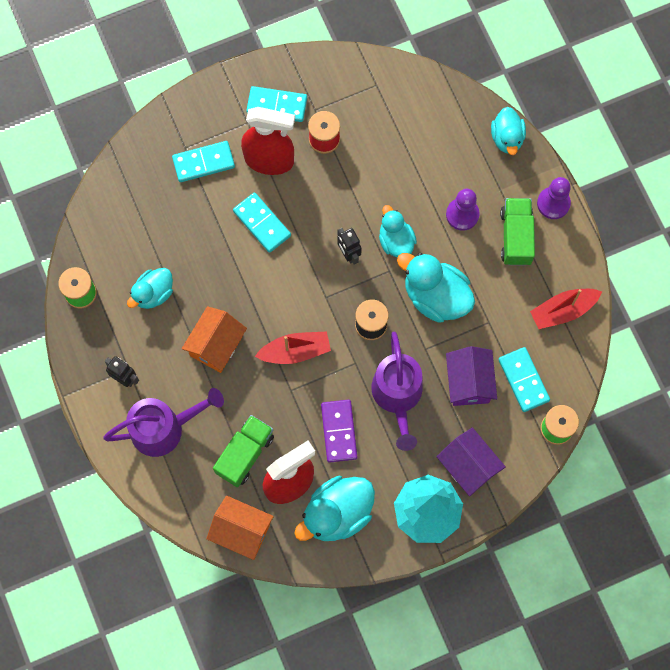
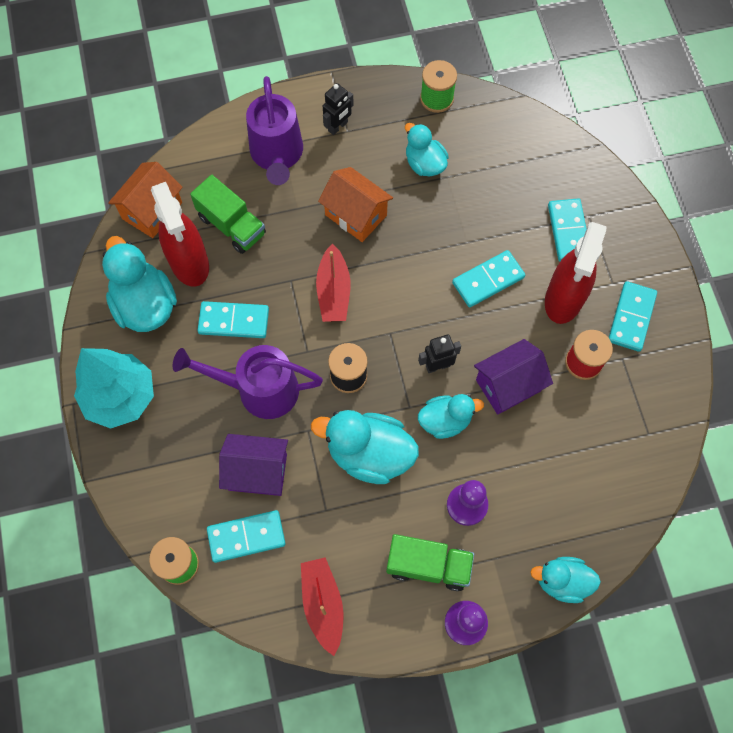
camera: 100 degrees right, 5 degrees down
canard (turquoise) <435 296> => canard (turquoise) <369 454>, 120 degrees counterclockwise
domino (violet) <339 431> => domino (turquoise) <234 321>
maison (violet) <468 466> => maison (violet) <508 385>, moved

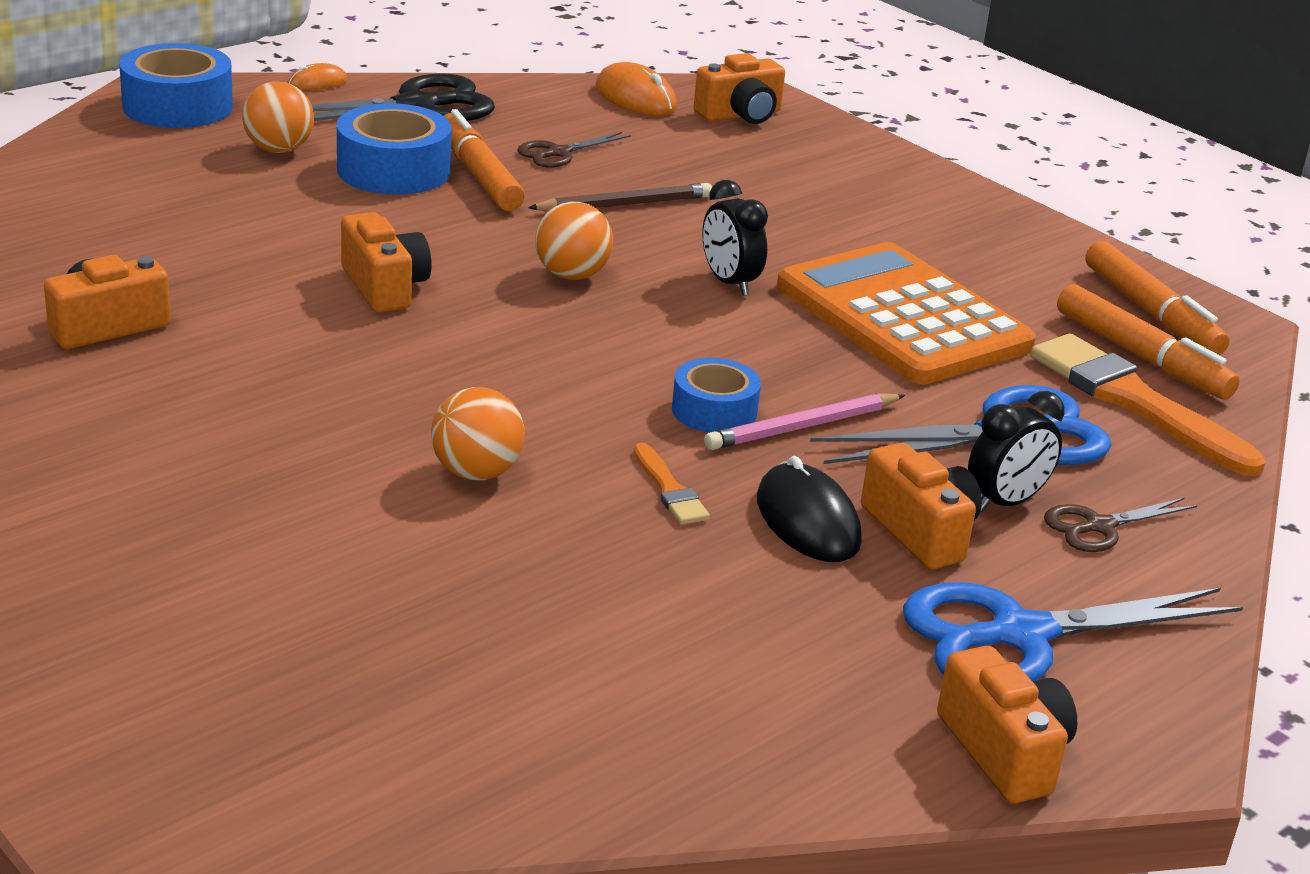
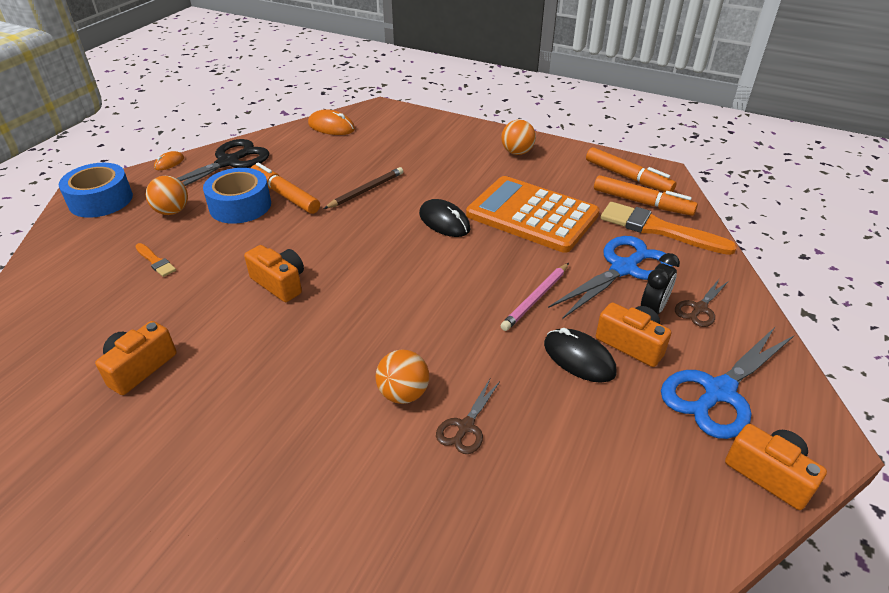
camera: 20 degrees left, 10 degrees up
appareil photo (orange) <740 115> => nothing
ciseaux (marron) <558 153> => ciseaux (marron) <465 427>, moved
réveil (noir) <729 283> => souris (noir) <444 221>
balle (orange) <572 275> => balle (orange) <517 152>, moved
ruban adhésif (bleu) <714 411> => nothing
pinceau (orange) <669 489> => pinceau (orange) <156 261>, moved

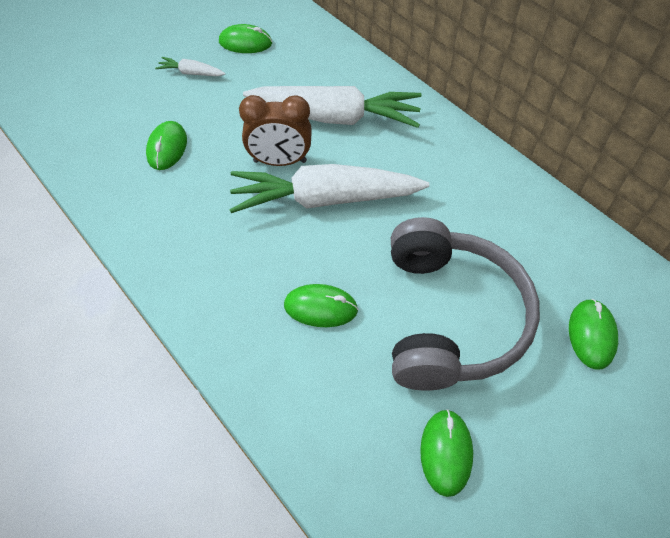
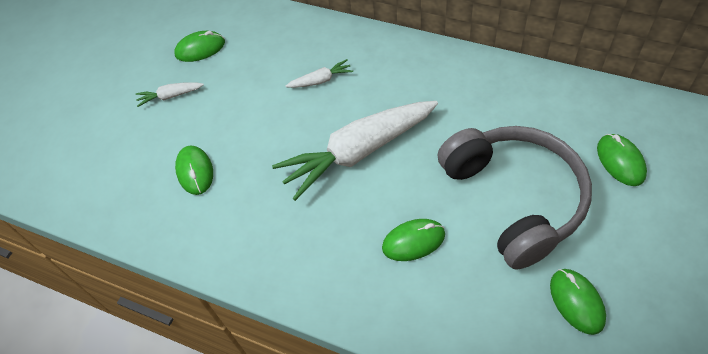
camera: 20 degrees left, 0 degrees up
carotte (blanc) <335 117> => carotte (blanc) <321 80>, x0.42
réveil (marron) <280 161> => nothing

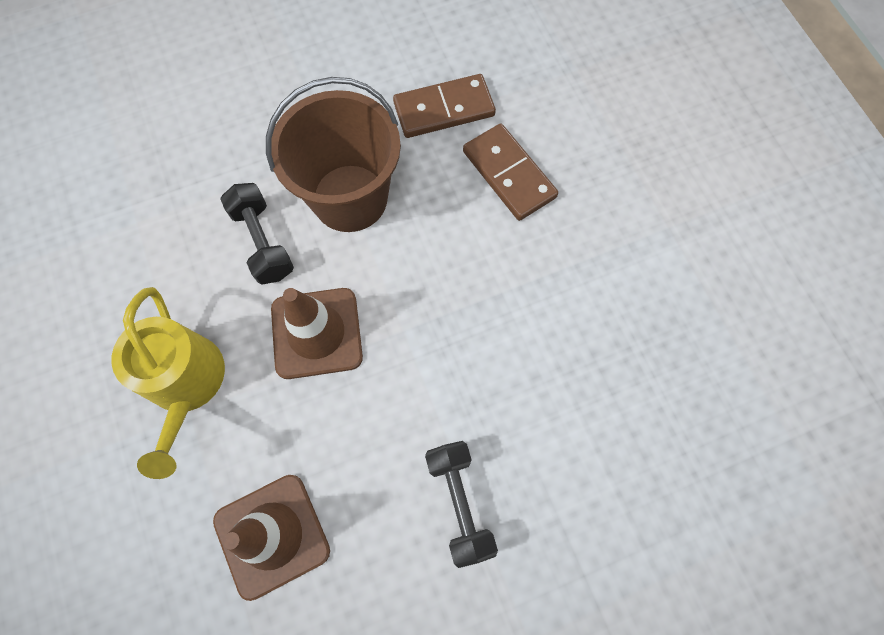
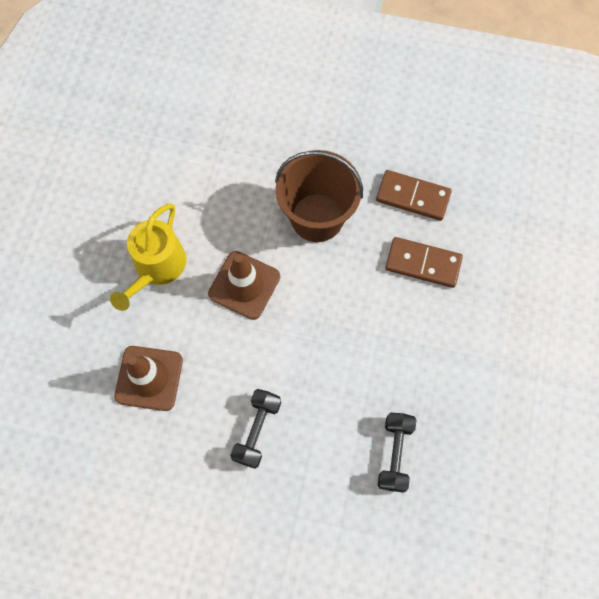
camera: 35 degrees right, 0 degrees up
domino (marron) <509 174> => domino (marron) <423 263>, 75 degrees counterclockwise
haltère (noir) <263 242> => haltère (noir) <395 454>, moved

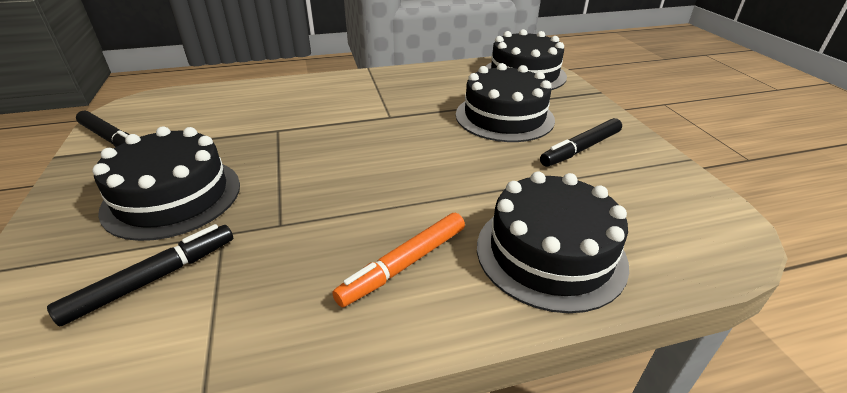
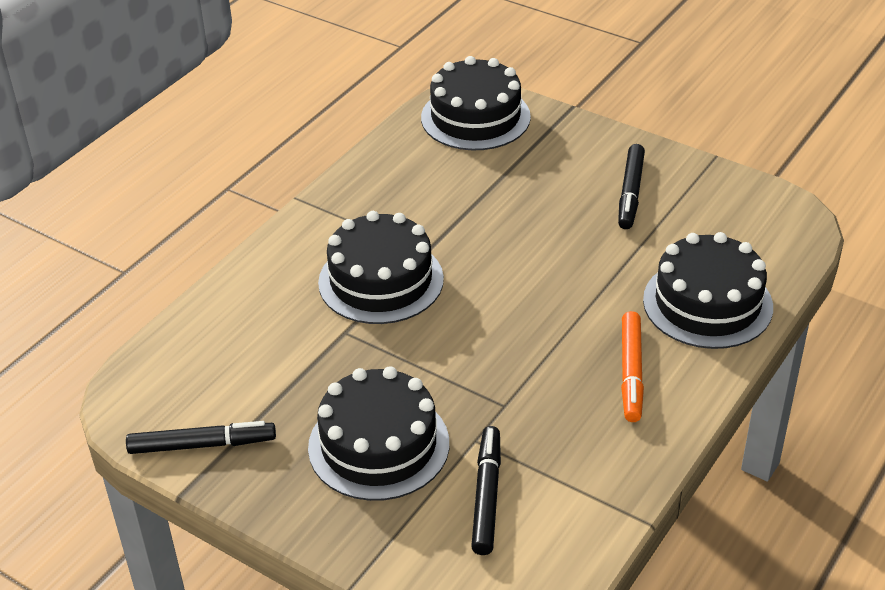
camera: 40 degrees left, 5 degrees up
gâteau (noir) <504 117> => gâteau (noir) <381 280>, moved

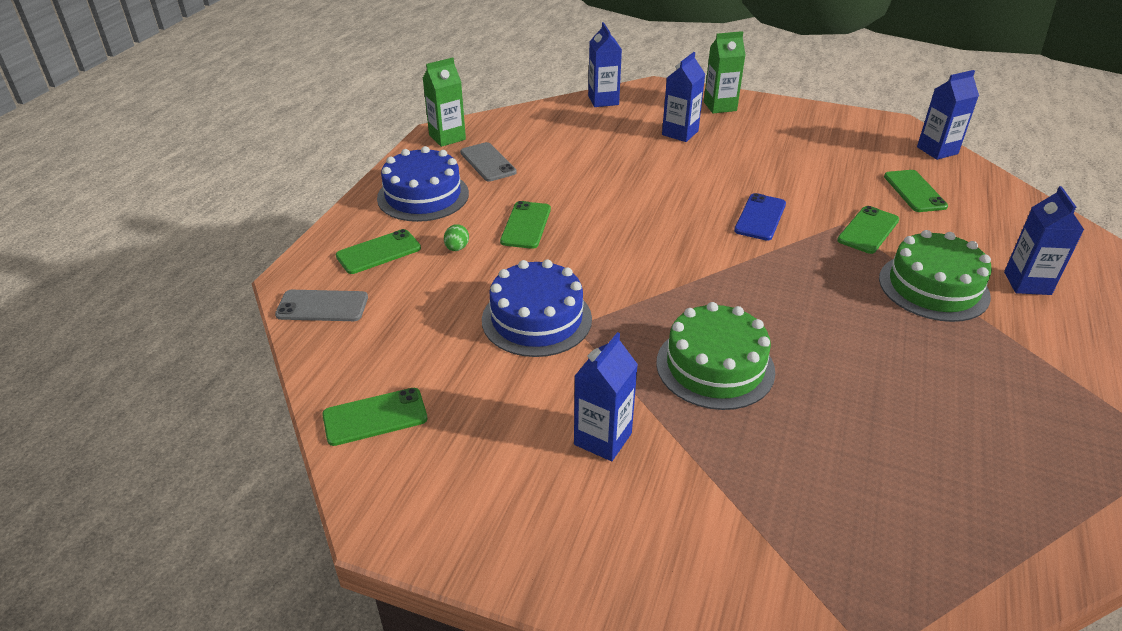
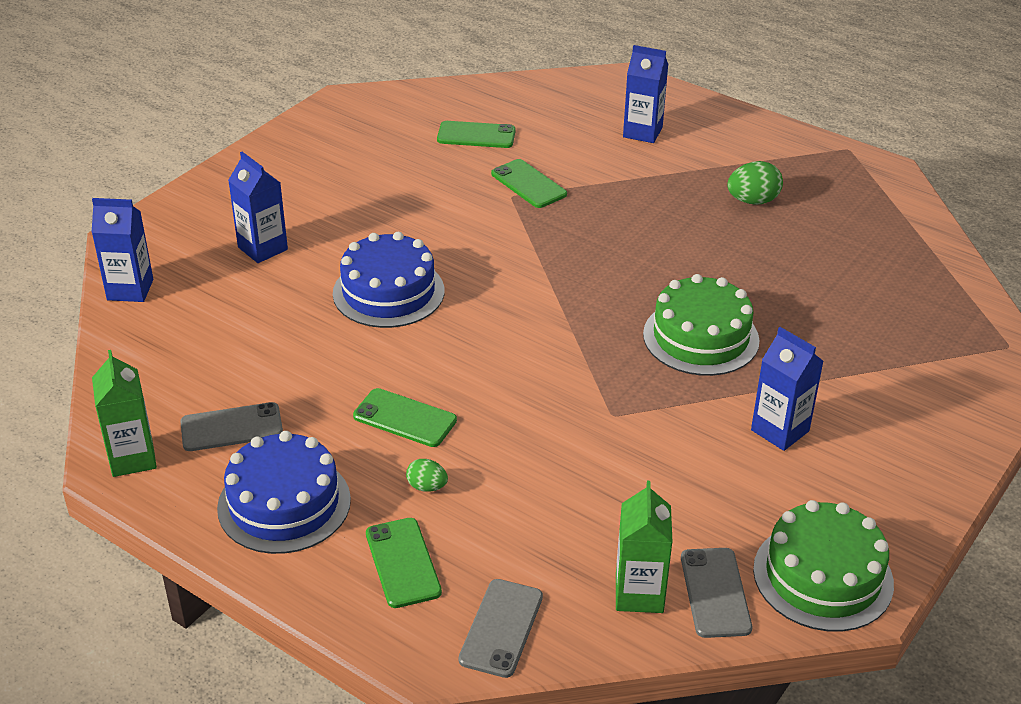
camera: 75 degrees left, 0 degrees up
brique de lait (vert) <720 106> => brique de lait (vert) <639 594>, moved
brique de lait (bleu) <937 150> => nothing
téléphone (bleu) <760 217> => nothing
gâteau (vert) <933 287> => gâteau (vert) <823 576>, moved
gâteau (bleu) <536 319> => gâteau (bleu) <388 292>, moved
téléphone (vert) <375 417> => téléphone (gris) <715 592>
nothing => œuf (vert) <752 201>

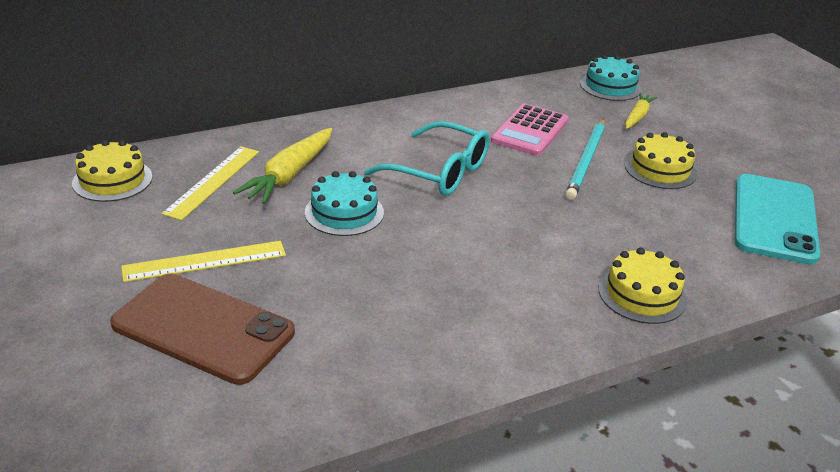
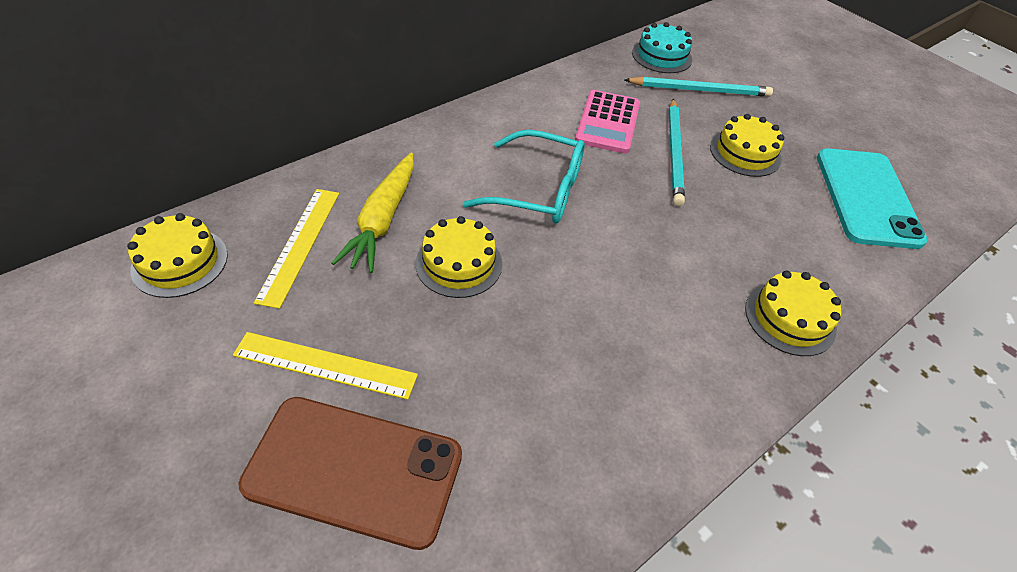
camera: 15 degrees left, 15 degrees up
carotte (jaune) <637 116> => crayon (turquoise) <700 90>
gâteau (turquoise) <344 212> => gâteau (jaune) <459 263>
règle (jaune) <204 261> => règle (jaune) <325 365>, 45 degrees clockwise

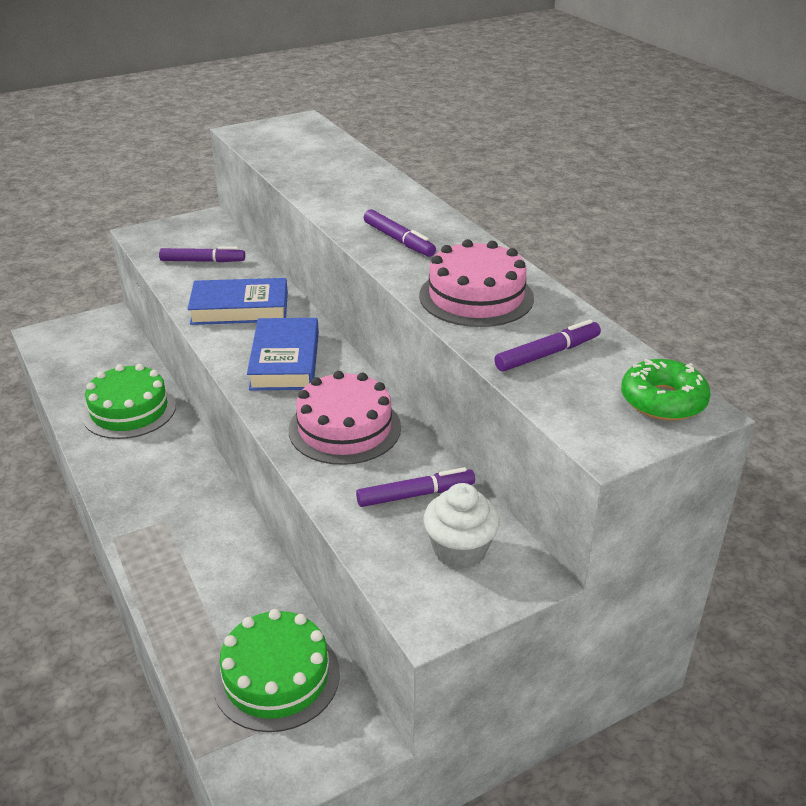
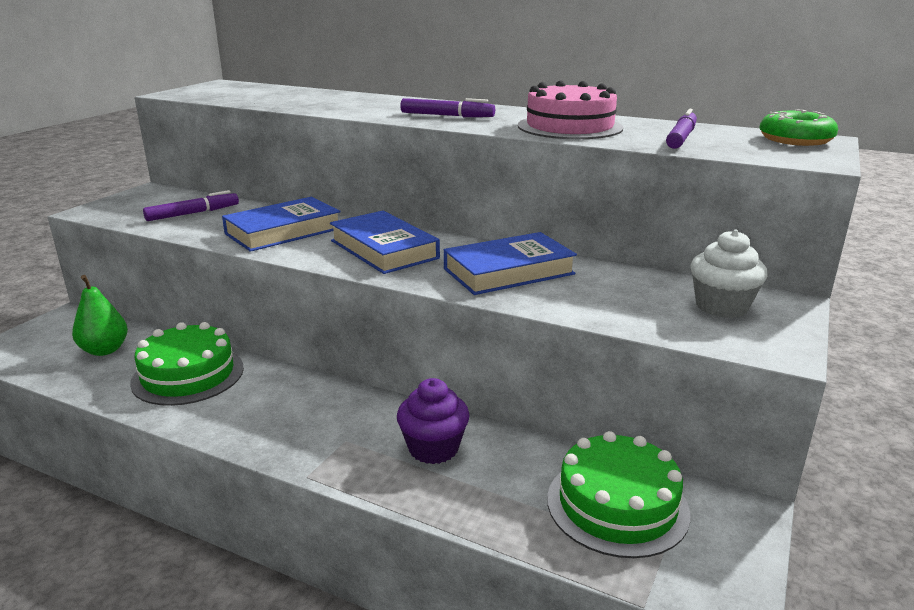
camera: 35 degrees left, 10 degrees down
gâteau (rose) <345 428> => livre (bleu) <508 271>
feutre (violet) <415 495> => nothing
nothing => poire (vert) <104 350>
nothing => muffin (violet) <433 448>

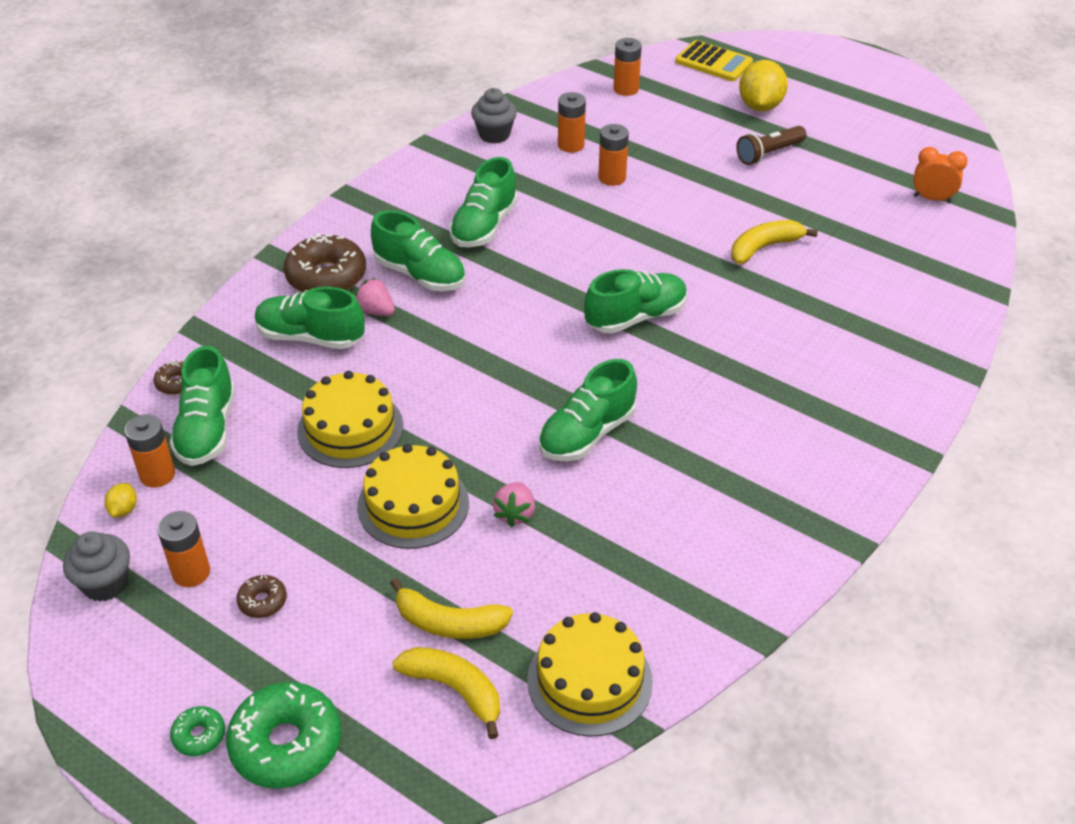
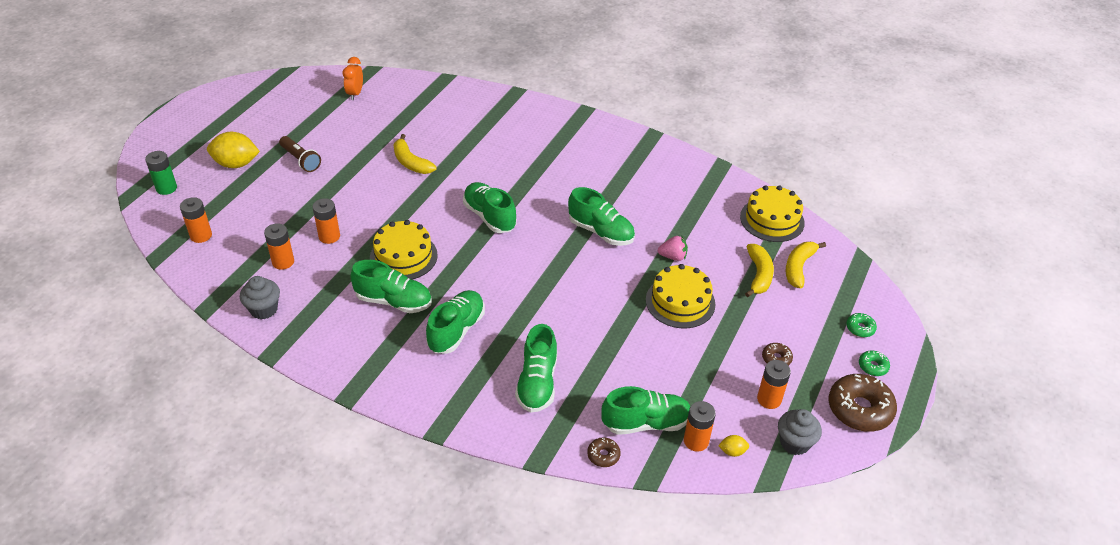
camera: 100 degrees left, 0 degrees up
calculatrice (jaune) <713 62> => pile (vert) <166 188>
beignet (marron) <326 276> => beignet (marron) <859 409>, moved
fraise (rose) <375 311> => nothing
gâteau (jaune) <350 428> => gâteau (jaune) <403 256>, moved
beignet (vert) <286 744> => beignet (vert) <860 328>, x0.48

